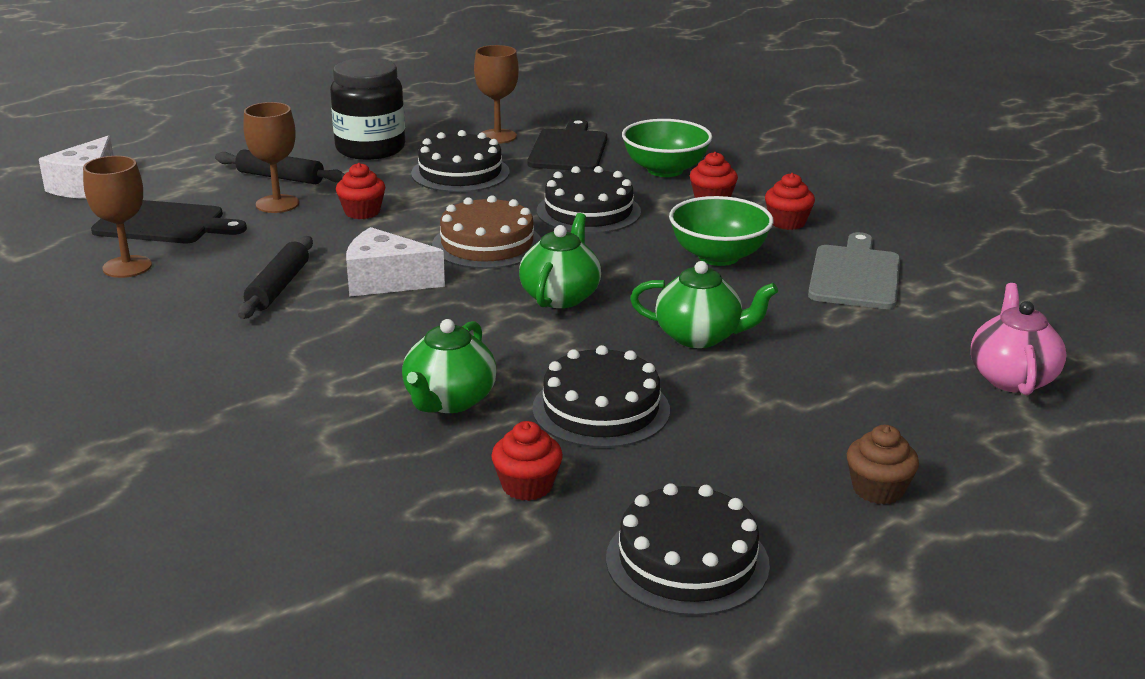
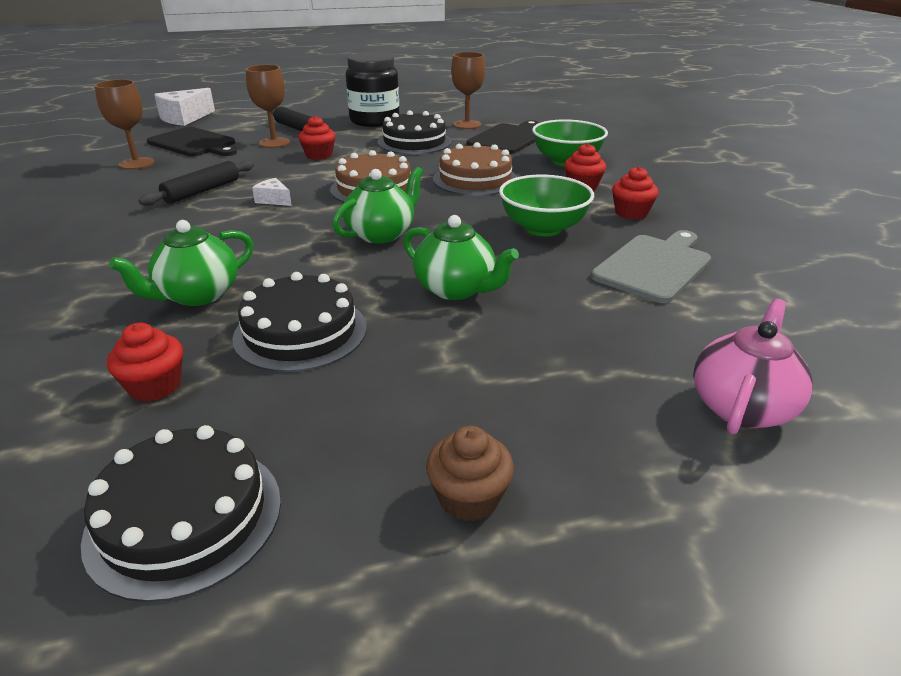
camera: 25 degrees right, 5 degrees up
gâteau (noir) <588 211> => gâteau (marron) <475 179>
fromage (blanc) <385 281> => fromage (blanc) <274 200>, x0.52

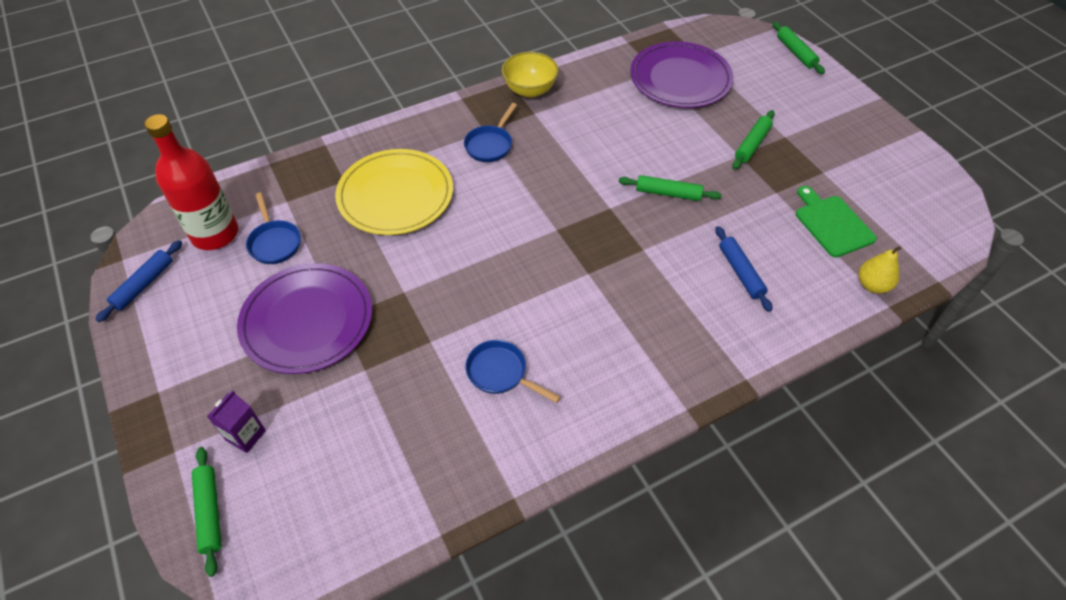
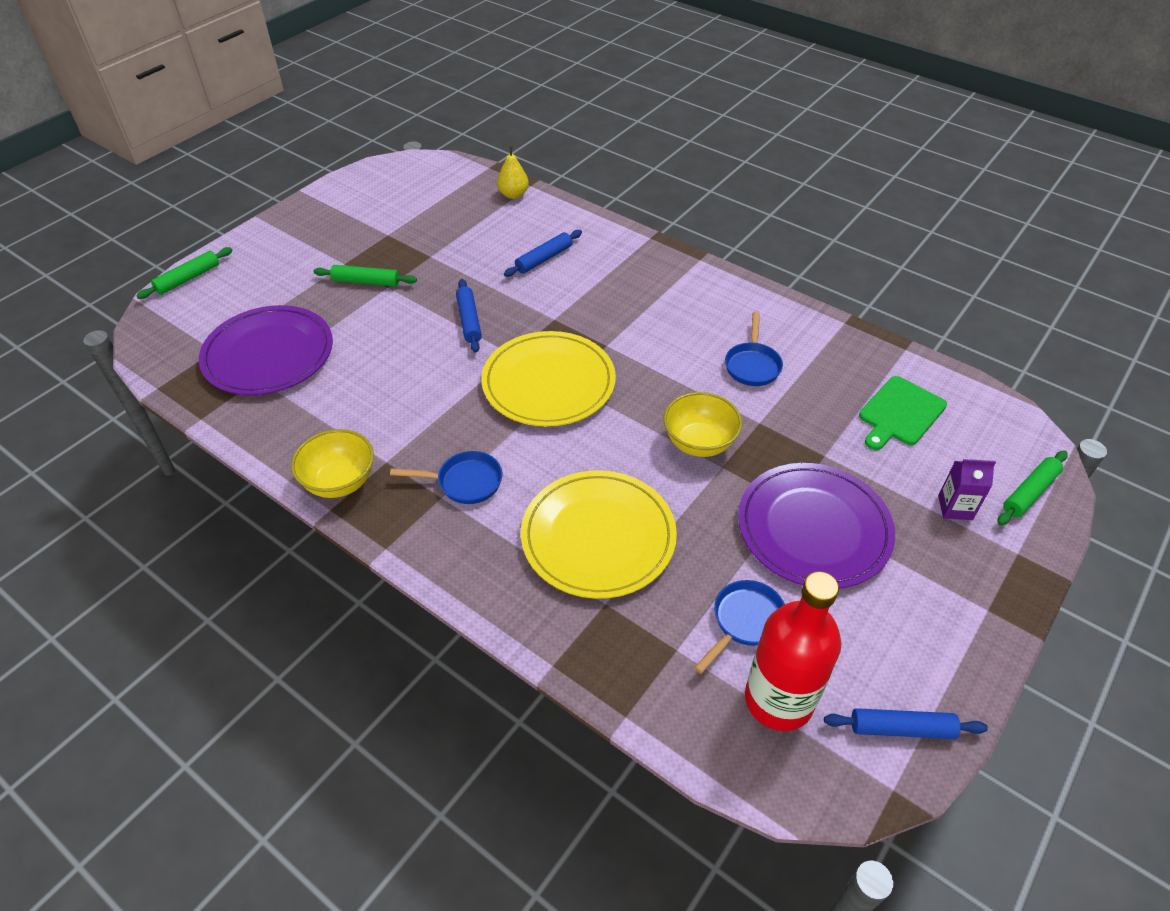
camera: 115 degrees left, 5 degrees down
rouleau à pâtisserie (vert) <668 193> => rouleau à pâtisserie (bleu) <469 320>
planche à découper (vert) <832 224> => planche à découper (vert) <900 413>, moved
nothing => assiette (jaune) <548 383>
nothing => bol (jaune) <699 443>

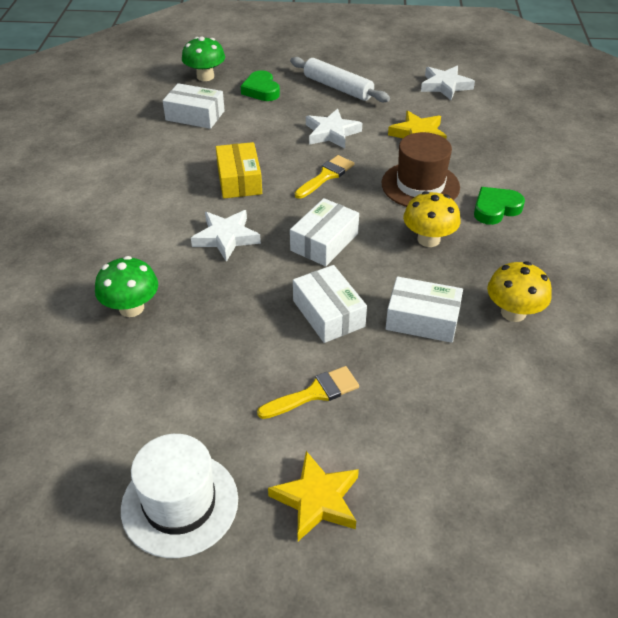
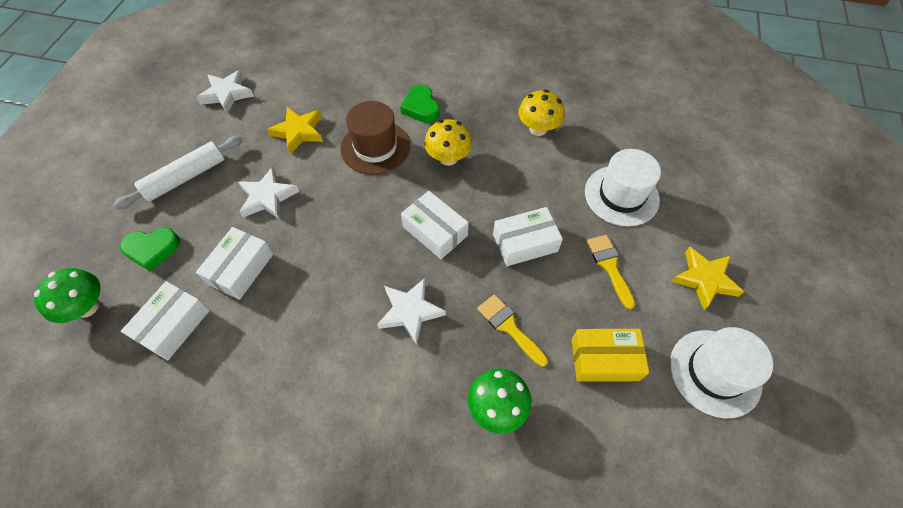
camera: 80 degrees left, 15 degrees up
boîte (jaune) <239 180> => boîte (jaune) <604 359>, moved
pinceau (jaune) <326 176> => pinceau (jaune) <509 327>, moved
boîte (blanc) <422 319> => boîte (blanc) <240 269>, moved
nothing => chapeau (blanc) <621 195>

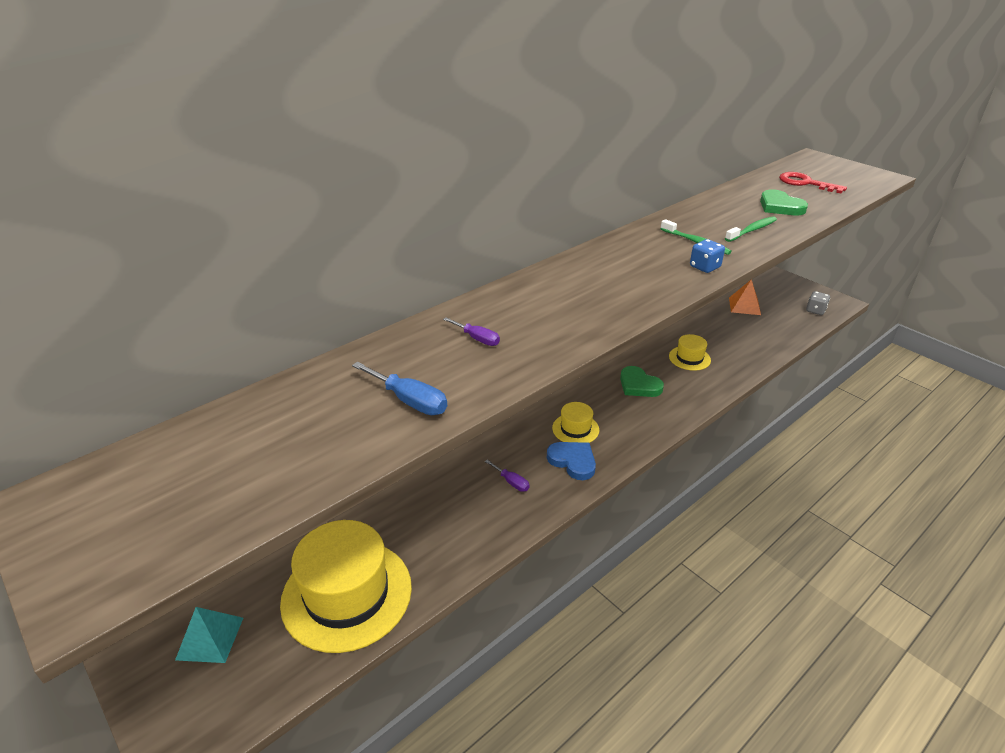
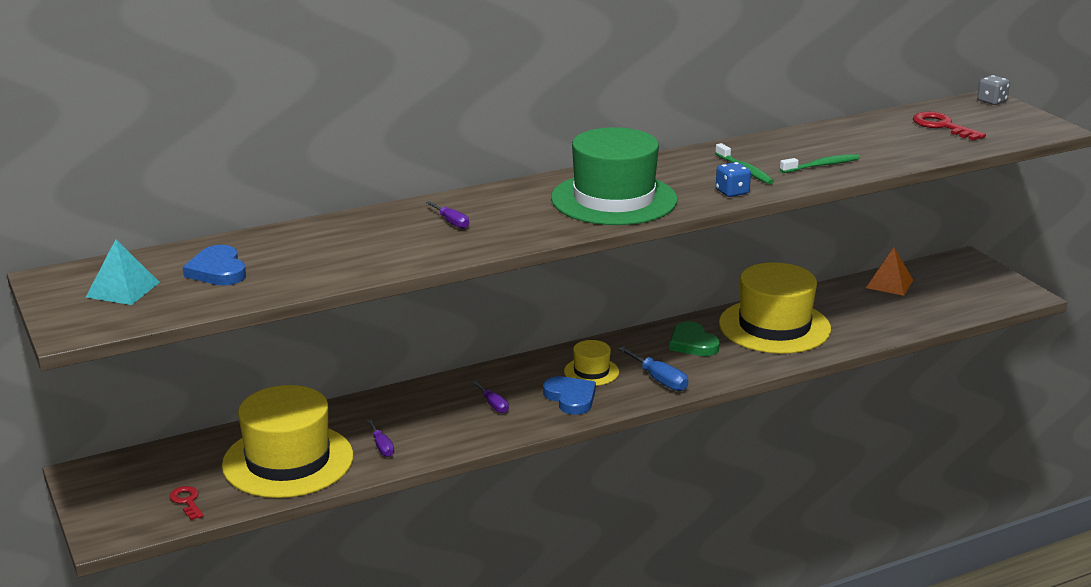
camera: 15 degrees right, 10 degrees down
cœur (vert) <780 206> => nothing
dé (gris) <815 310> => dé (gris) <991 101>, moved
chapeau (jaune) <689 358> => chapeau (jaune) <774 326>, x2.13
tournevis (bleu) <409 401> => tournevis (bleu) <659 380>, moved
pyramide (turquoise) <210 638> => pyramide (turquoise) <122 289>, moved
nothing => chapeau (vert) <614 199>
nothing => cœur (bleu) <217 271>
nothing => tournevis (violet) <382 447>
nothing => clé (rouge) <187 501>

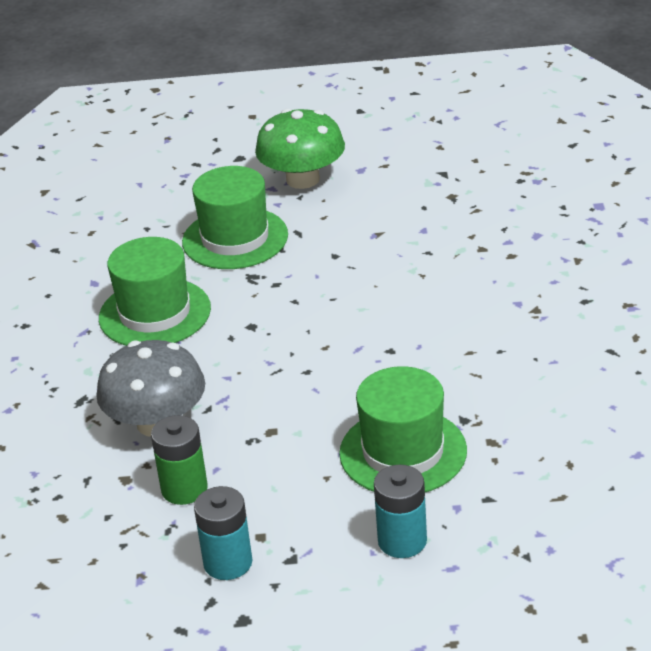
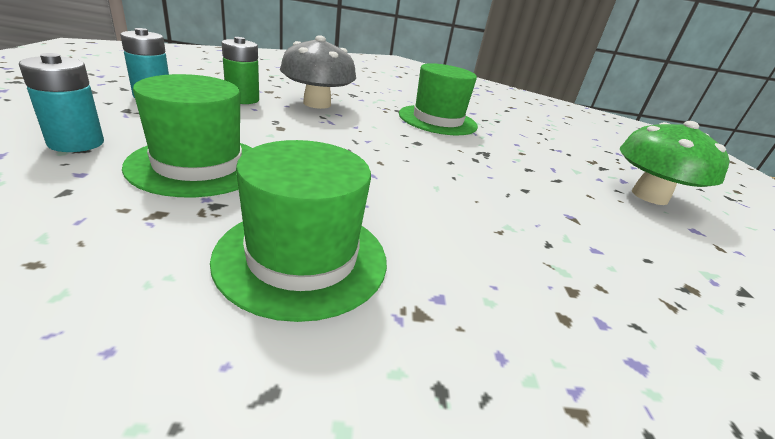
camera: 85 degrees right, 5 degrees down
chapeau (vert) <235 238> => chapeau (vert) <302 257>, moved

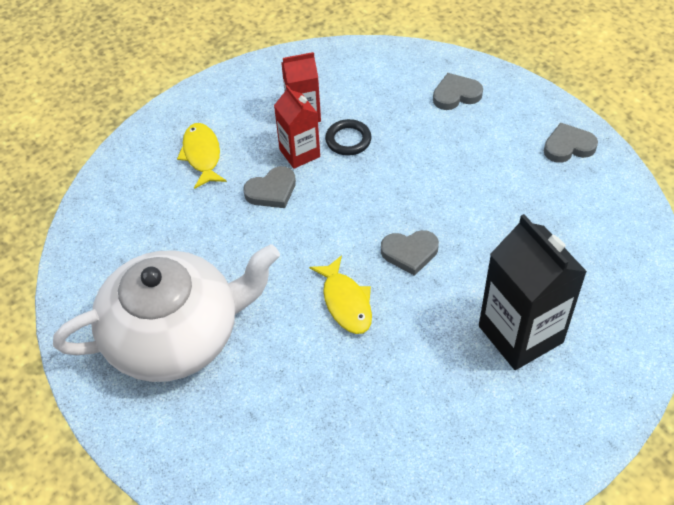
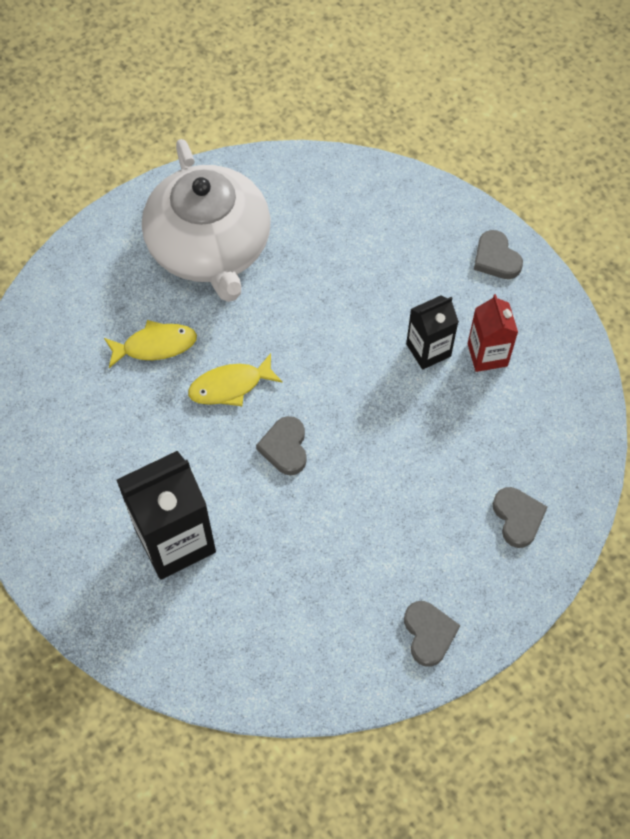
camera: 90 degrees right, 10 degrees up
brique de lait (rouge) <299 153> => brique de lait (noir) <428 350>
anneau (noir) <348 140> => nothing
poisson (jaune) <202 155> => poisson (jaune) <155 346>, moved
cœur (gris) <272 191> => cœur (gris) <496 258>, moved

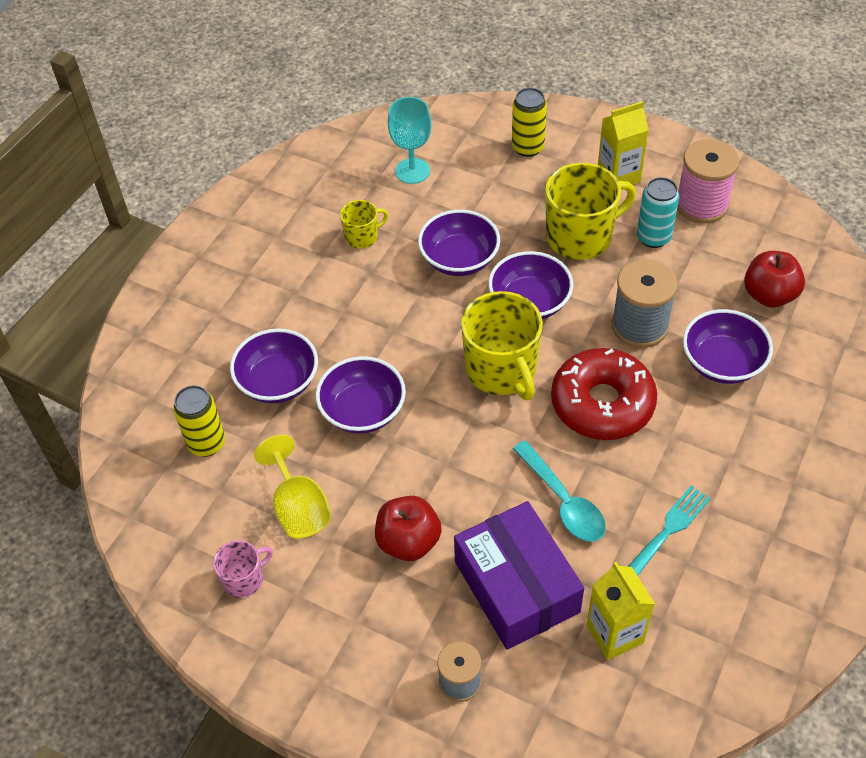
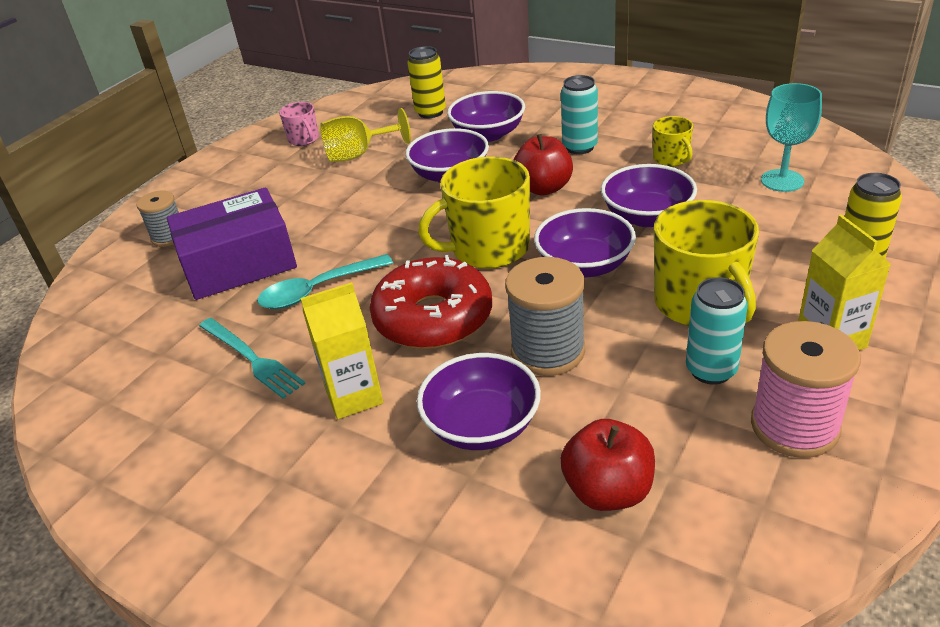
camera: 95 degrees right, 15 degrees down
pomme (rouge) <408 541> => pomme (rouge) <543 188>, moved
brique de lait (jaune) <615 634> => brique de lait (jaune) <354 396>, moved
nothing => canette (turquoise) <579 147>

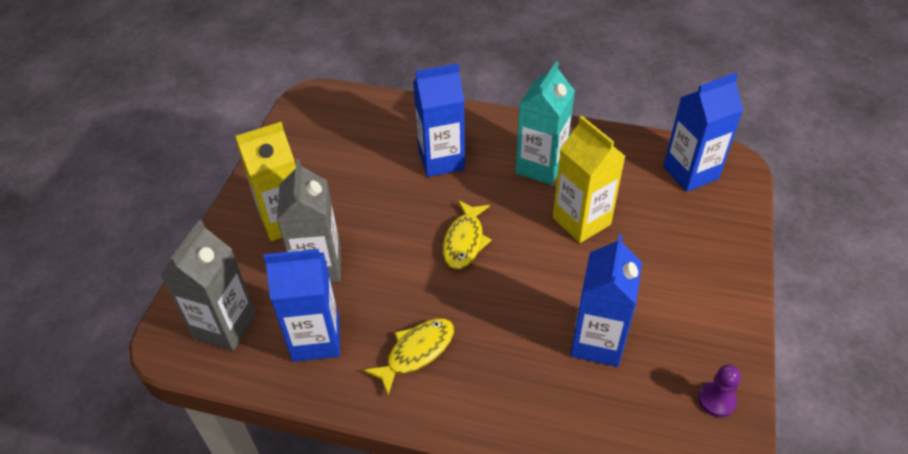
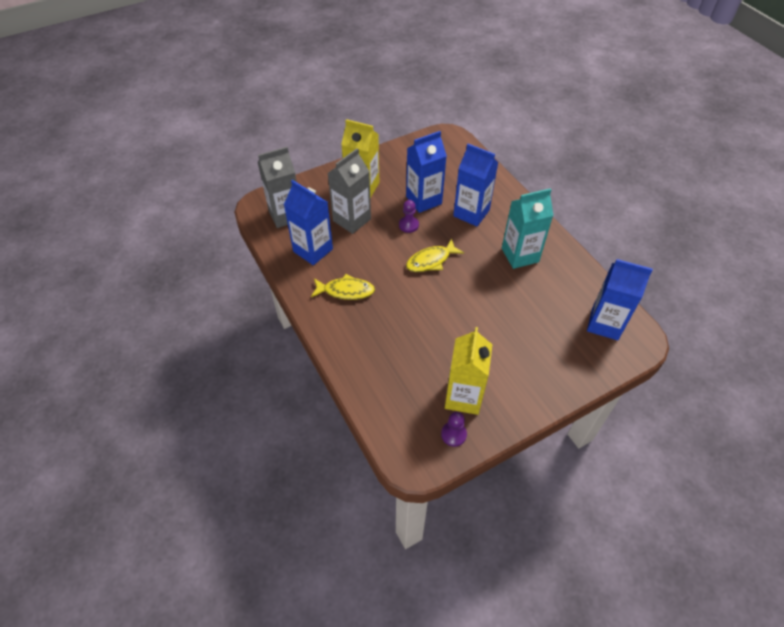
camera: 45 degrees right, 5 degrees up
brique de lait (jaune) <581 221> => brique de lait (jaune) <463 397>, moved
brique de lait (bleu) <597 342> => brique de lait (bleu) <424 200>, moved
nothing => pion (violet) <408 225>

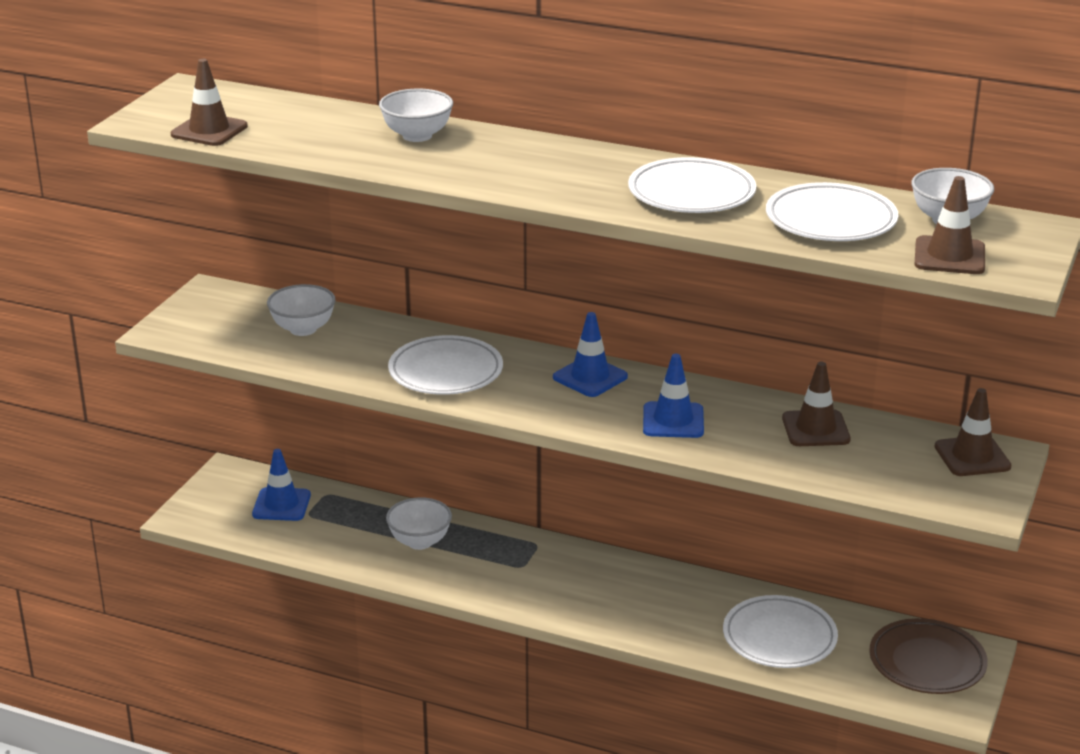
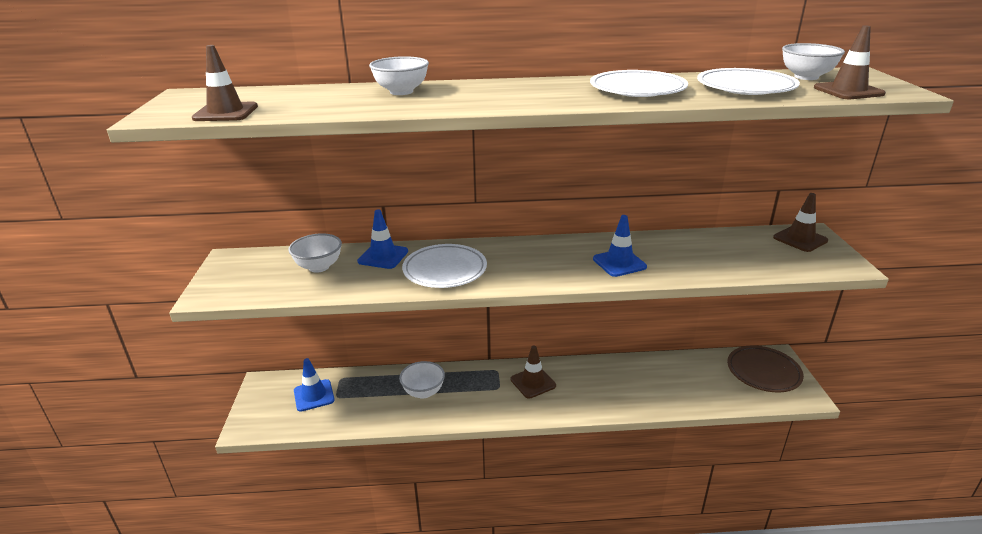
camera: 25 degrees left, 0 degrees up
cône de chantier (bleu) <590 377> => cône de chantier (bleu) <383 256>, moved
cône de chantier (marron) <815 429> => cône de chantier (marron) <533 382>, moved
assiette (blanc) <779 638> => nothing

